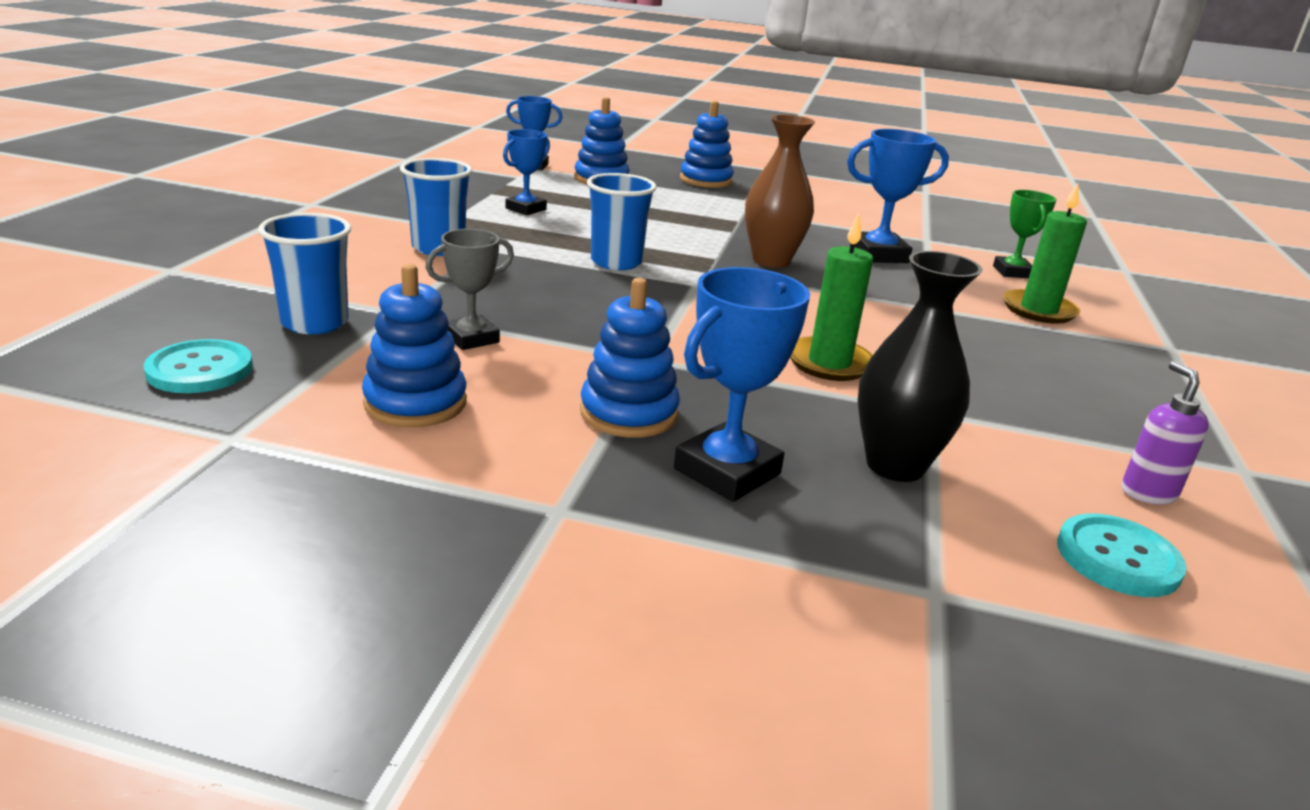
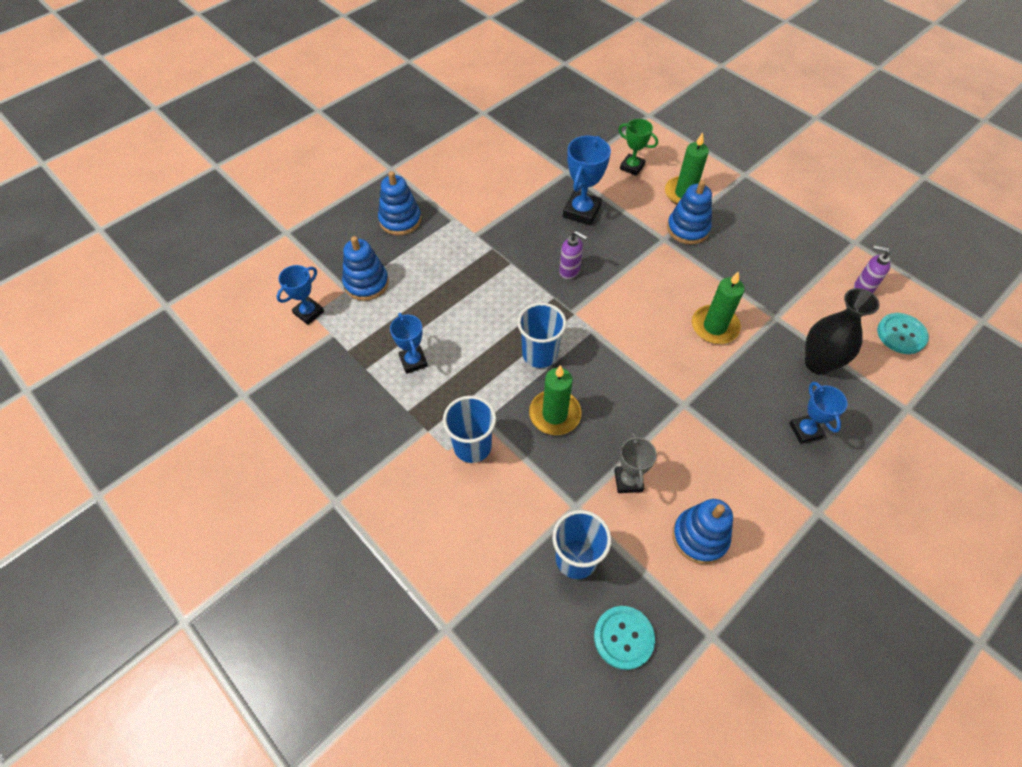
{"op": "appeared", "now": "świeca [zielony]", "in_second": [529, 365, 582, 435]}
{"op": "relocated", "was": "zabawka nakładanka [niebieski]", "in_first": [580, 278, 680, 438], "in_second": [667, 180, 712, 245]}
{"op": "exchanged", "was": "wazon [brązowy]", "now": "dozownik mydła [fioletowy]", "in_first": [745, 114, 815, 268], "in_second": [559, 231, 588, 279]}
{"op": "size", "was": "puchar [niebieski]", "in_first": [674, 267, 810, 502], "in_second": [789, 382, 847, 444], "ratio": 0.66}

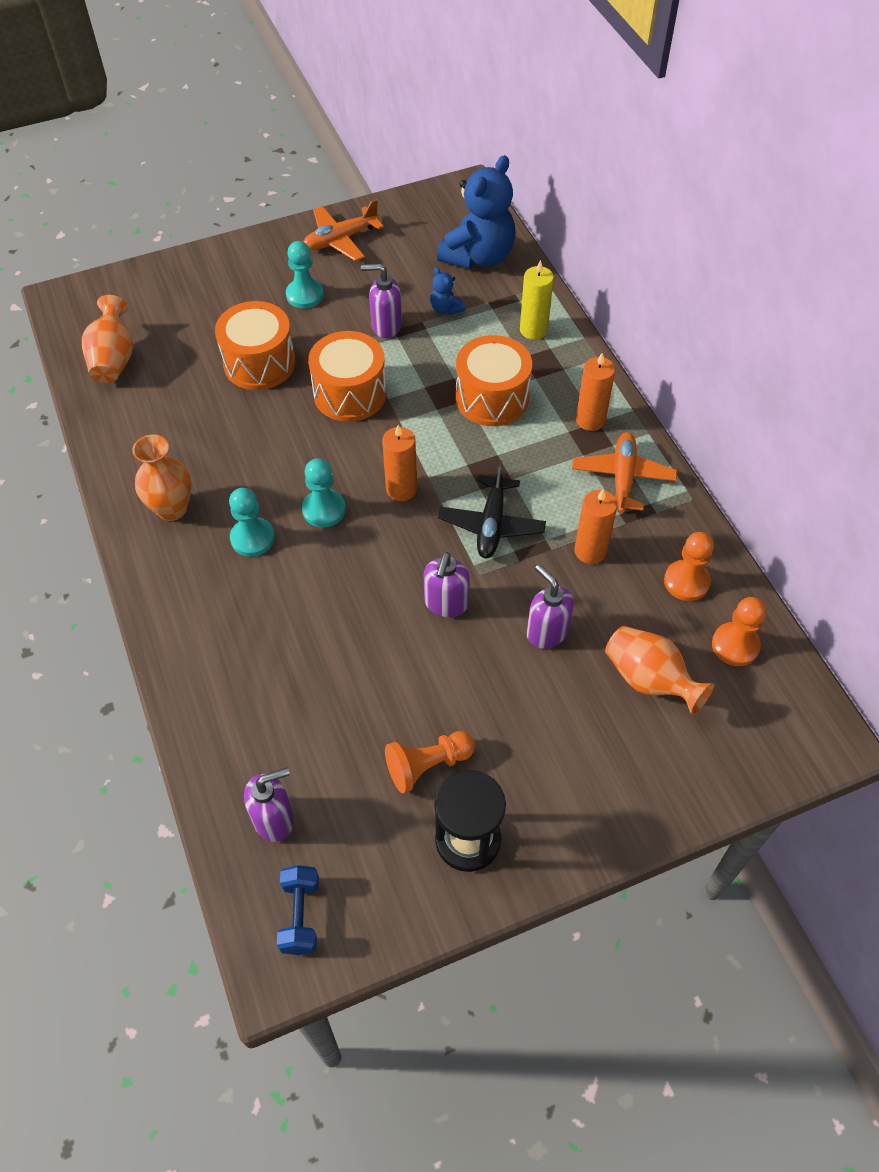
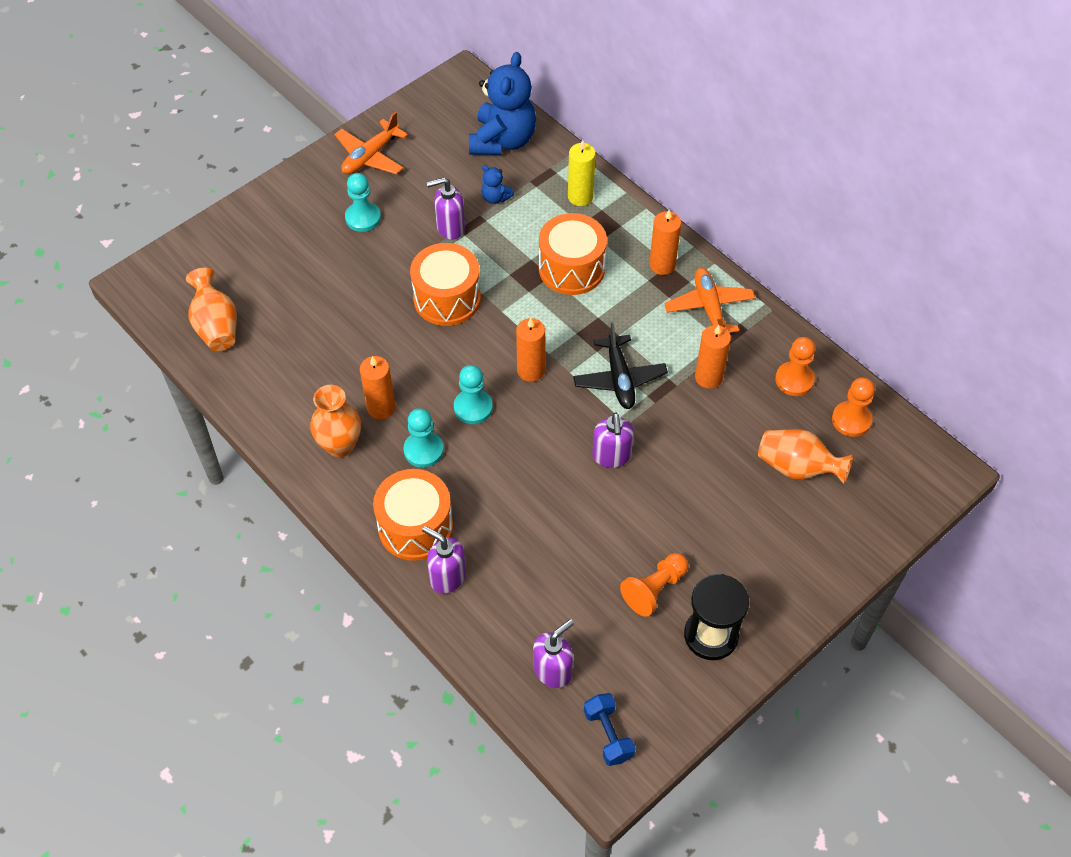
{"op": "appeared", "now": "świeca [pomarańczowy]", "in_second": [360, 356, 395, 419]}
{"op": "relocated", "was": "bęben [pomarańczowy]", "in_first": [215, 301, 296, 390], "in_second": [373, 469, 453, 561]}
{"op": "relocated", "was": "dozownik mydła [fioletowy]", "in_first": [527, 564, 574, 649], "in_second": [422, 526, 466, 594]}

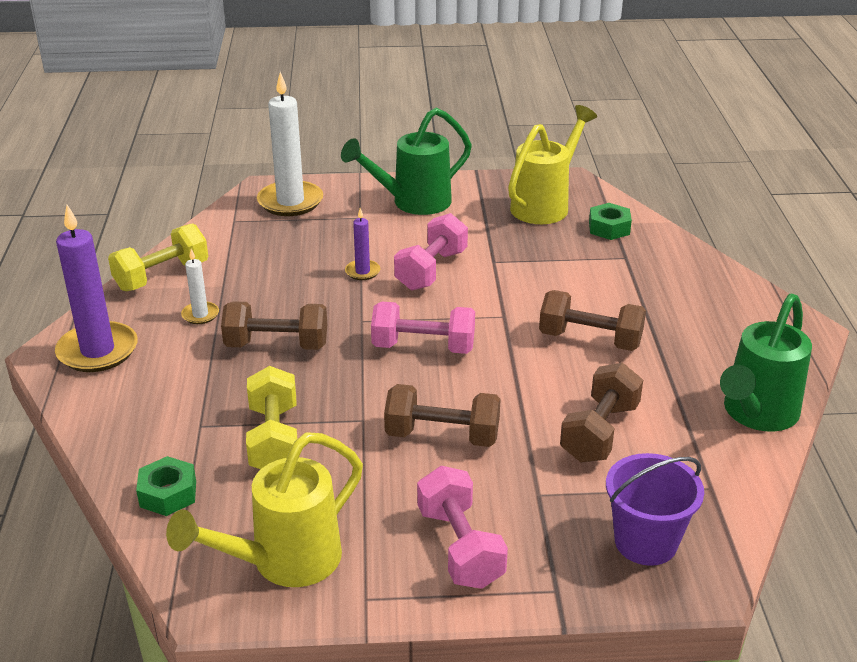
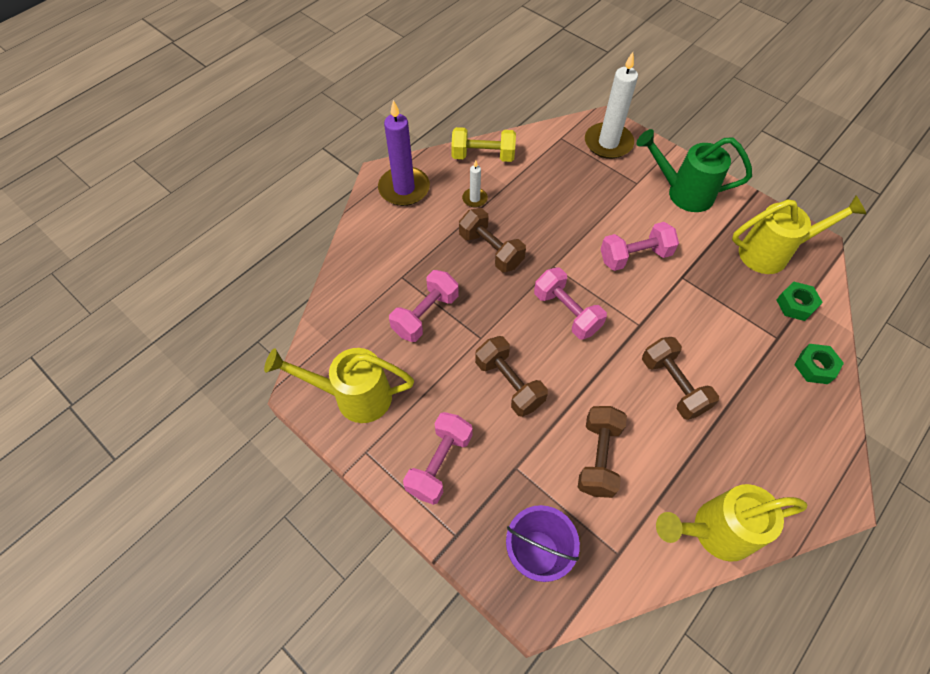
{"op": "missing", "was": "świeca [fioletowy]", "in_first": [345, 208, 380, 280]}
{"op": "relocated", "was": "nakrętka [zielony]", "in_first": [136, 456, 196, 516], "in_second": [794, 344, 844, 384]}
{"op": "colour", "was": "hantel [żółty]", "now": "hantel [różowy]", "in_first": [246, 366, 297, 469], "in_second": [389, 270, 458, 342]}
{"op": "colour", "was": "konewka [zielony]", "now": "konewka [żółty]", "in_first": [720, 294, 812, 432], "in_second": [656, 484, 807, 562]}
{"op": "spun", "was": "hantel [brązowy]", "in_first": [560, 363, 643, 462], "in_second": [578, 406, 627, 498], "clockwise": -60}

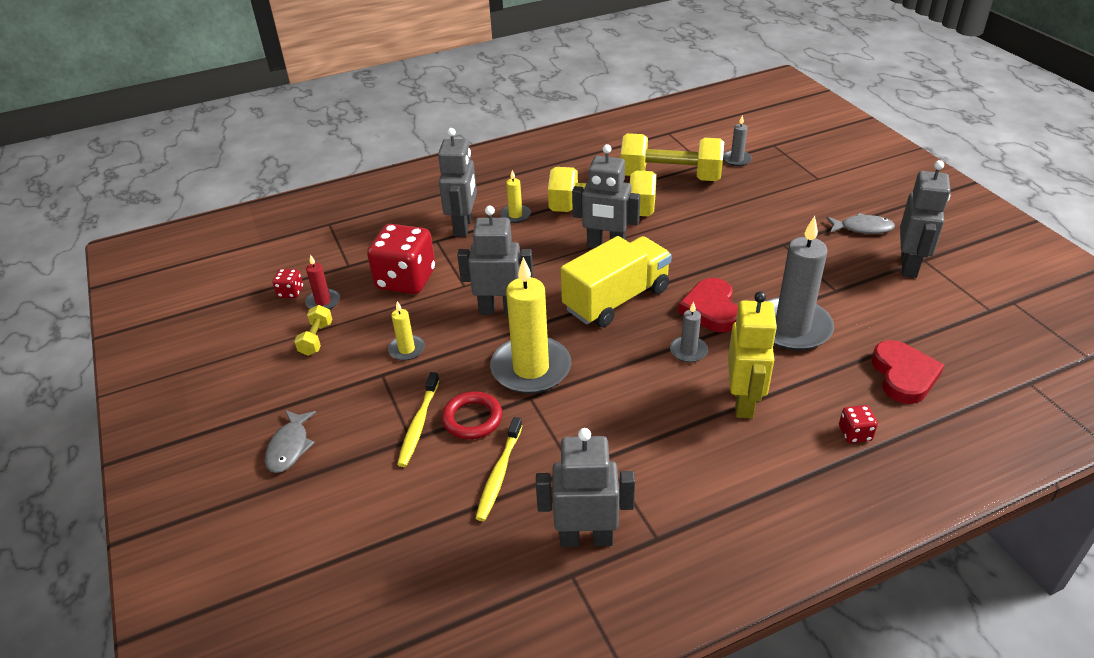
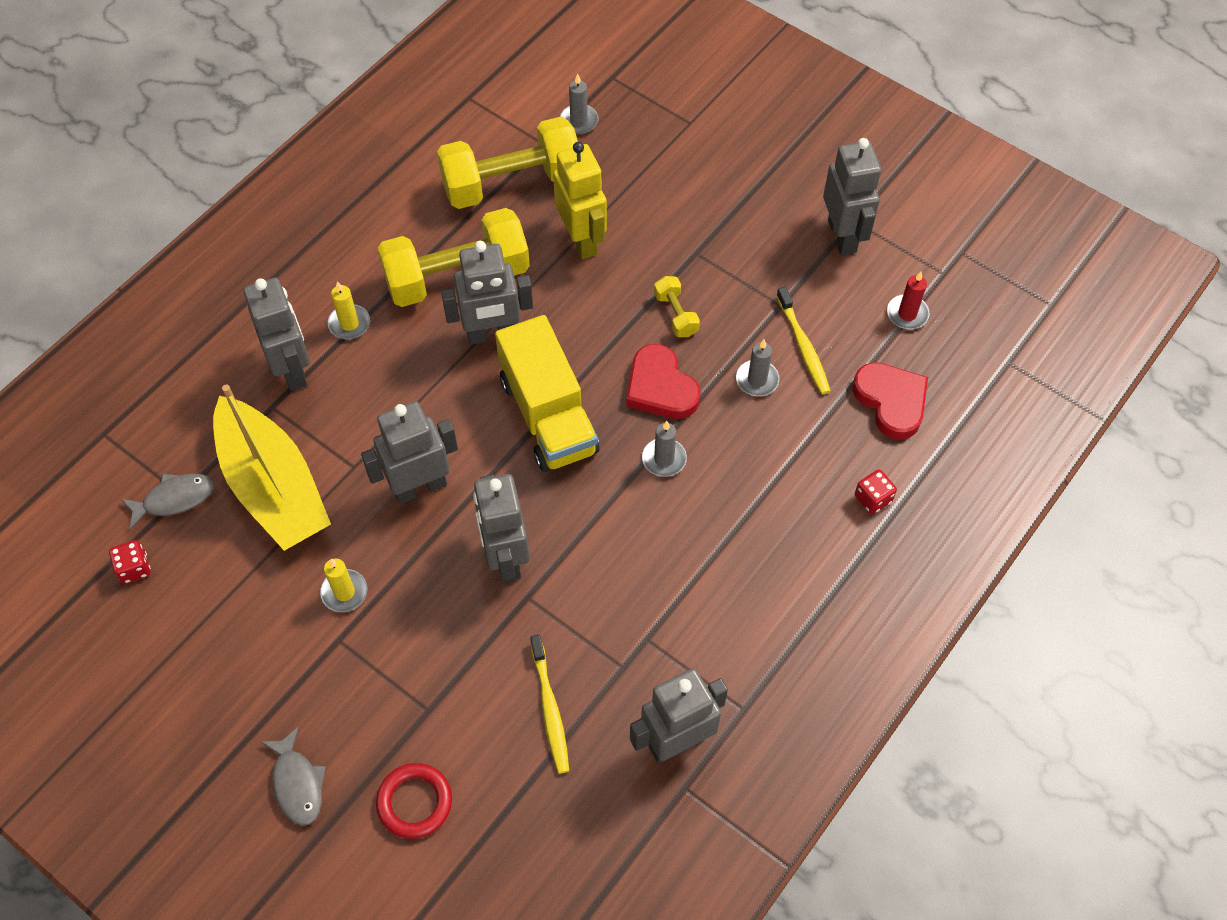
{"op": "relocated", "was": "hantel [żółty]", "in_first": [294, 305, 333, 356], "in_second": [654, 276, 700, 337]}
{"op": "relocated", "was": "świeca [czerwony]", "in_first": [305, 254, 340, 310], "in_second": [887, 272, 929, 329]}
{"op": "relocated", "was": "szczoteczka do zębów [żółty]", "in_first": [397, 372, 439, 467], "in_second": [776, 287, 831, 394]}
{"op": "relocated", "was": "pierścień [czerwony]", "in_first": [442, 391, 502, 439], "in_second": [376, 763, 452, 839]}
{"op": "relocated", "was": "robot [żółty]", "in_first": [728, 291, 778, 419], "in_second": [553, 142, 607, 259]}
{"op": "relocated", "was": "ryba [szary]", "in_first": [826, 213, 895, 234], "in_second": [121, 474, 214, 530]}
{"op": "exchanged", "was": "kostka do gry [czerwony]", "now": "łódka [żółty]", "in_first": [367, 224, 435, 294], "in_second": [213, 385, 331, 551]}
{"op": "exchanged", "was": "świeca [żółty]", "now": "robot [szary]", "in_first": [490, 257, 571, 394], "in_second": [473, 474, 530, 582]}
{"op": "spun", "was": "ciężarówka [żółty]", "in_first": [561, 236, 672, 327], "in_second": [495, 315, 599, 472], "clockwise": 135}
{"op": "size", "was": "świeca [szary]", "in_first": [767, 216, 834, 351], "in_second": [736, 339, 779, 396], "ratio": 0.47}

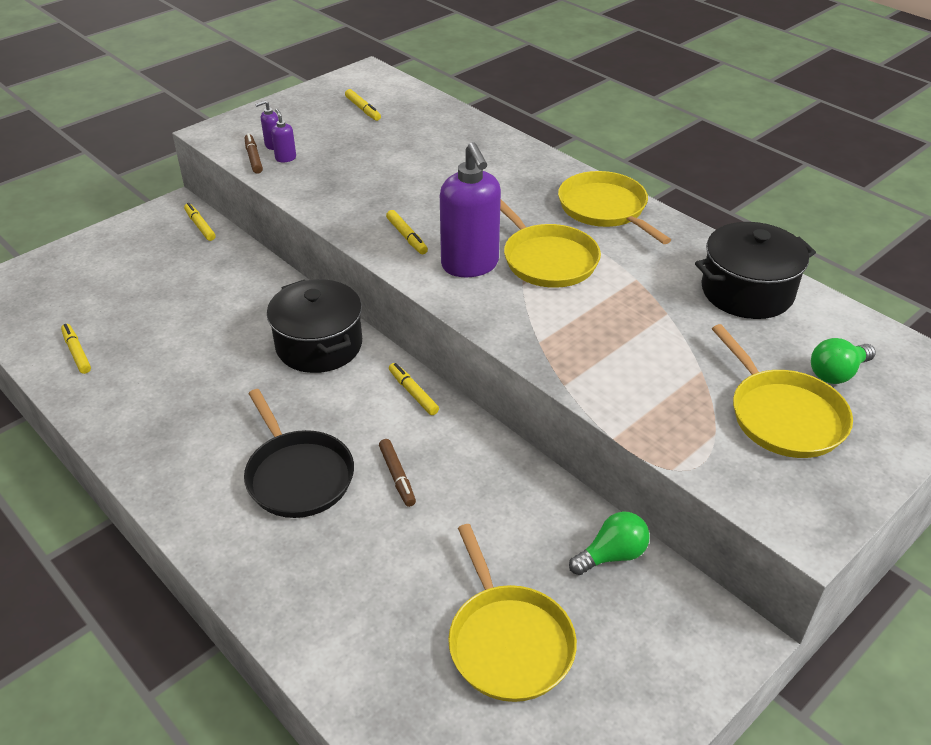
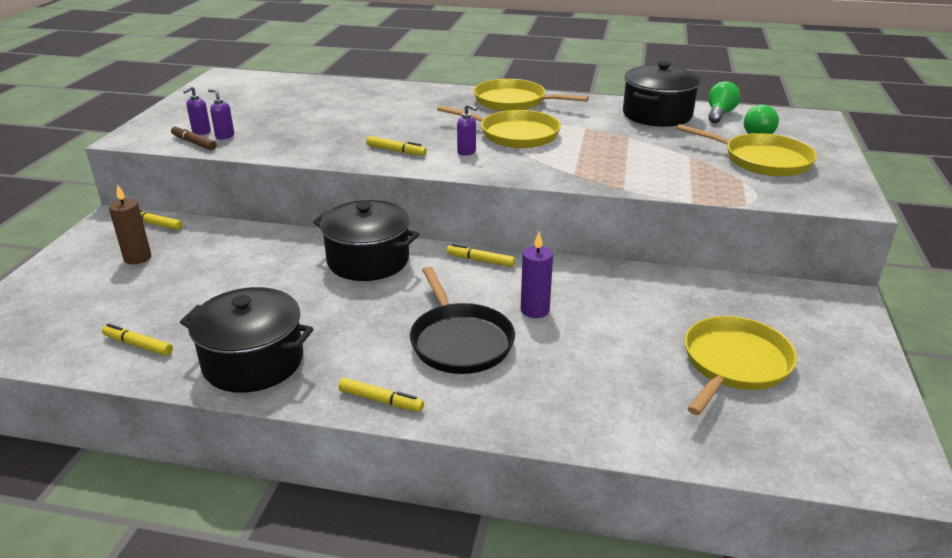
{"op": "appeared", "now": "świeca [brązowy]", "in_second": [109, 184, 151, 264]}
{"op": "appeared", "now": "garnek [czarny]", "in_second": [180, 287, 313, 393]}
{"op": "relocated", "was": "flamaster [żółty]", "in_first": [345, 89, 381, 121], "in_second": [338, 378, 424, 412]}
{"op": "relocated", "was": "żarówka [zielony]", "in_first": [569, 511, 650, 575], "in_second": [708, 81, 740, 123]}
{"op": "exchanged", "was": "flamaster [brązowy]", "now": "świeca [fioletowy]", "in_first": [379, 439, 416, 507], "in_second": [521, 232, 553, 318]}
{"op": "spun", "was": "patelnia [czarny]", "in_first": [244, 389, 354, 518], "in_second": [410, 267, 515, 374], "clockwise": 45}
{"op": "spun", "was": "patelnia [żółty]", "in_first": [448, 524, 577, 702], "in_second": [685, 316, 797, 415], "clockwise": -90}
{"op": "size", "was": "dozownik mydła [fioletowy]", "in_first": [440, 142, 501, 277], "in_second": [457, 104, 477, 156], "ratio": 0.42}

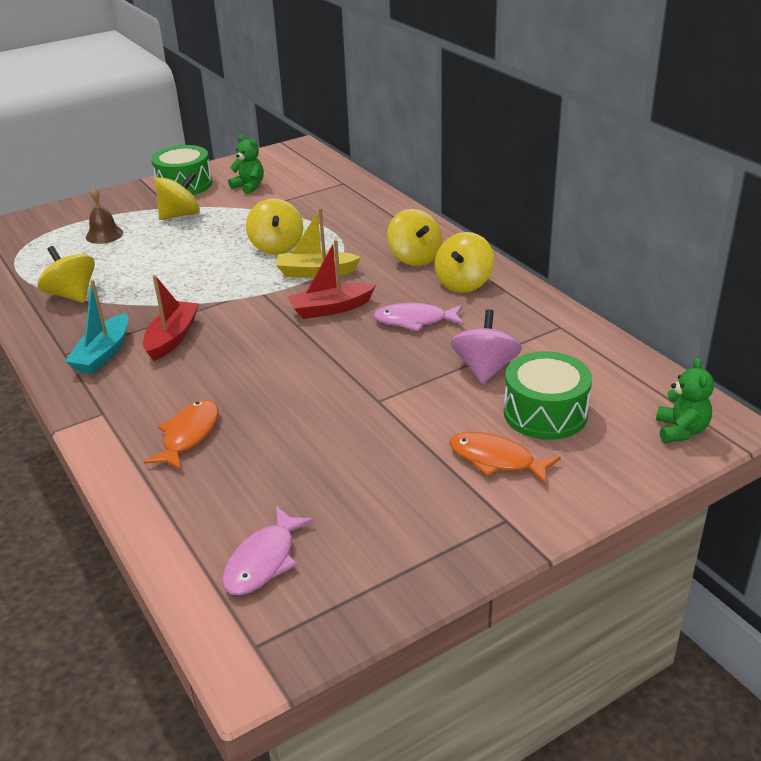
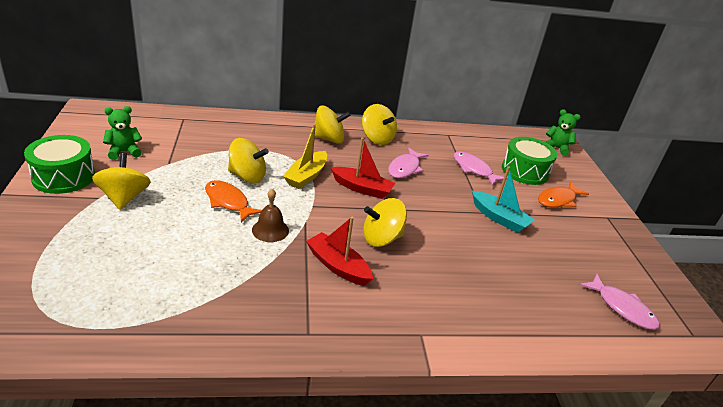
{"op": "relocated", "was": "bączek [żółty]", "in_first": [38, 246, 95, 303], "in_second": [363, 198, 407, 247]}
{"op": "relocated", "was": "łódka [turkusowy]", "in_first": [65, 280, 128, 374], "in_second": [472, 166, 534, 233]}
{"op": "relocated", "was": "dzwonek [brązowy]", "in_first": [86, 187, 123, 244], "in_second": [252, 189, 289, 242]}
{"op": "relocated", "was": "ryba [pomarańczowy]", "in_first": [144, 399, 219, 470], "in_second": [205, 180, 262, 223]}
{"op": "exchanged", "was": "bączek [różowy]", "now": "ryba [różowy]", "in_first": [451, 309, 522, 385], "in_second": [454, 151, 507, 186]}
{"op": "spun", "was": "łódka [czerwony]", "in_first": [288, 240, 376, 319], "in_second": [330, 137, 396, 199], "clockwise": -75}

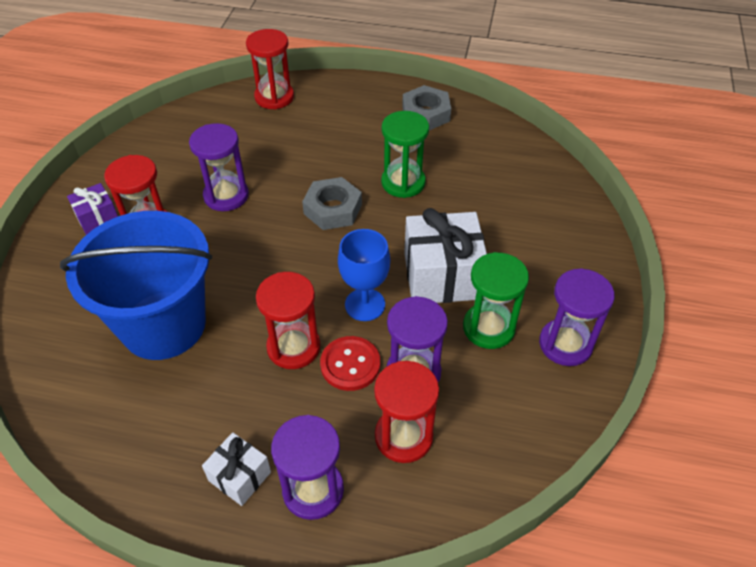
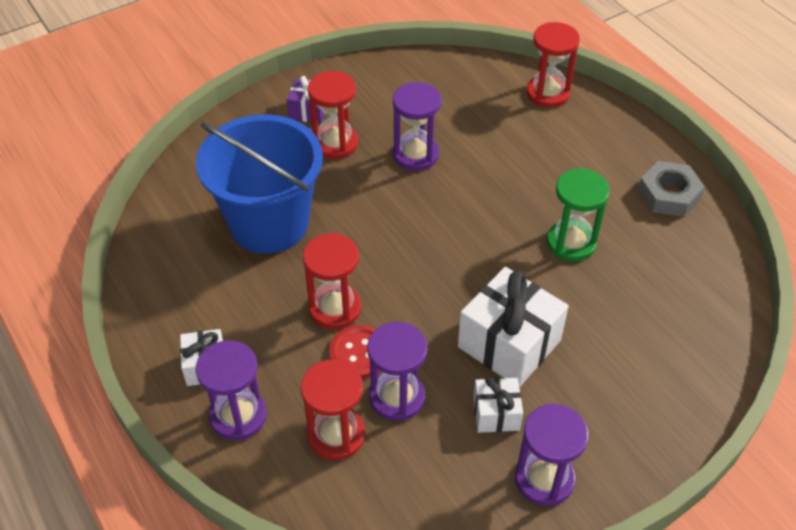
{"op": "missing", "was": "nakrętka [szary]", "in_first": [302, 177, 362, 230]}
{"op": "missing", "was": "kielich [niebieski]", "in_first": [338, 229, 390, 321]}
{"op": "exchanged", "was": "klepsydra [zielony]", "now": "prezent [biały]", "in_first": [463, 252, 529, 349], "in_second": [473, 377, 523, 433]}

